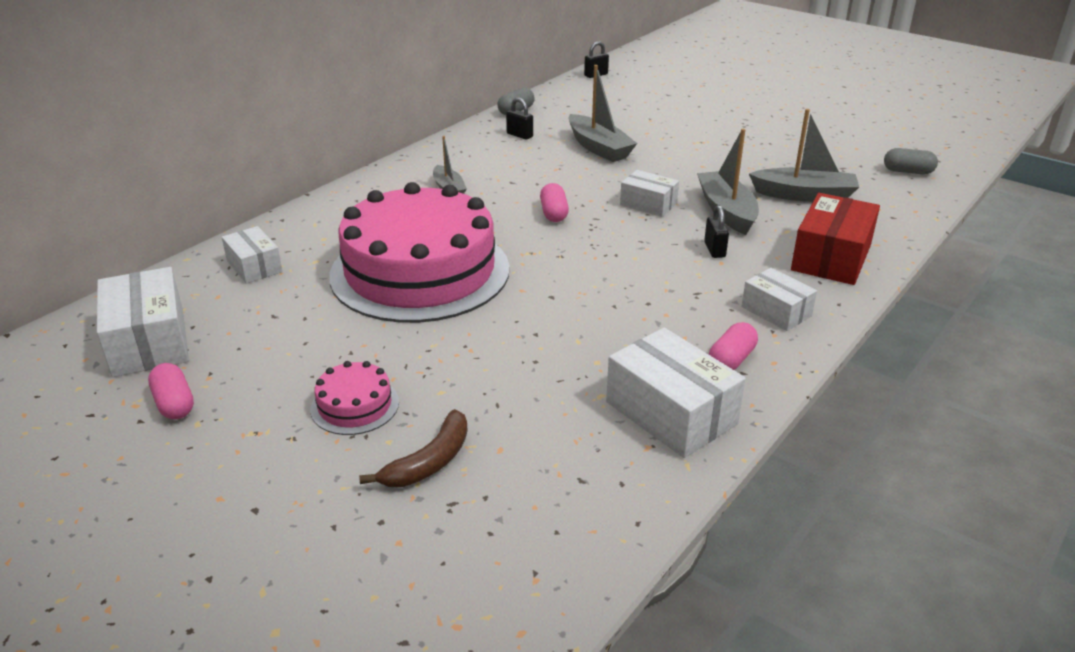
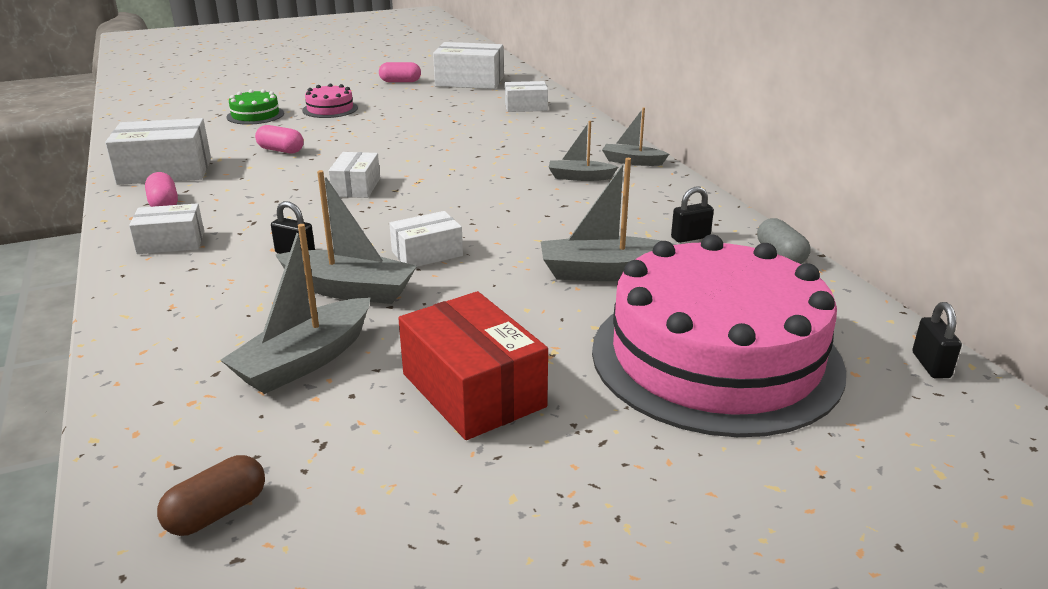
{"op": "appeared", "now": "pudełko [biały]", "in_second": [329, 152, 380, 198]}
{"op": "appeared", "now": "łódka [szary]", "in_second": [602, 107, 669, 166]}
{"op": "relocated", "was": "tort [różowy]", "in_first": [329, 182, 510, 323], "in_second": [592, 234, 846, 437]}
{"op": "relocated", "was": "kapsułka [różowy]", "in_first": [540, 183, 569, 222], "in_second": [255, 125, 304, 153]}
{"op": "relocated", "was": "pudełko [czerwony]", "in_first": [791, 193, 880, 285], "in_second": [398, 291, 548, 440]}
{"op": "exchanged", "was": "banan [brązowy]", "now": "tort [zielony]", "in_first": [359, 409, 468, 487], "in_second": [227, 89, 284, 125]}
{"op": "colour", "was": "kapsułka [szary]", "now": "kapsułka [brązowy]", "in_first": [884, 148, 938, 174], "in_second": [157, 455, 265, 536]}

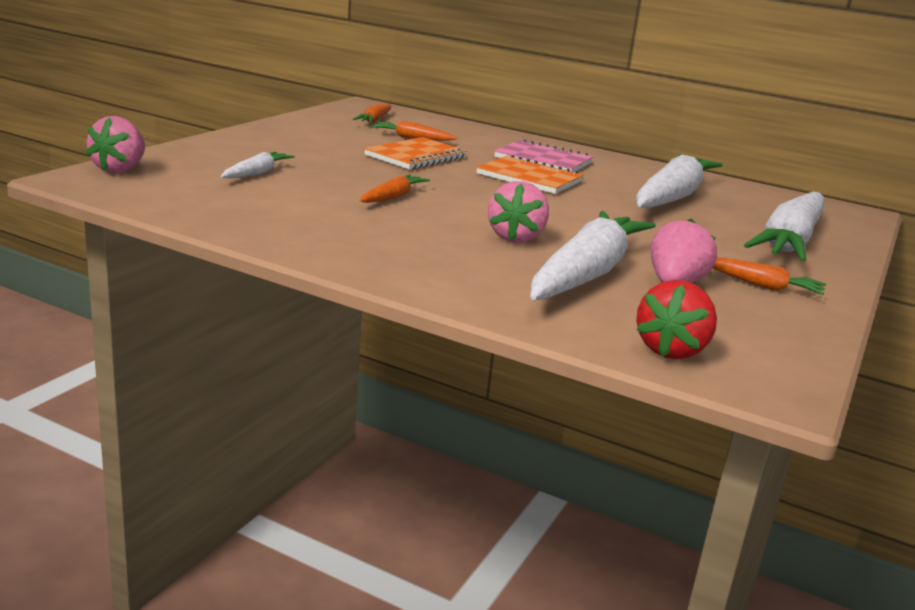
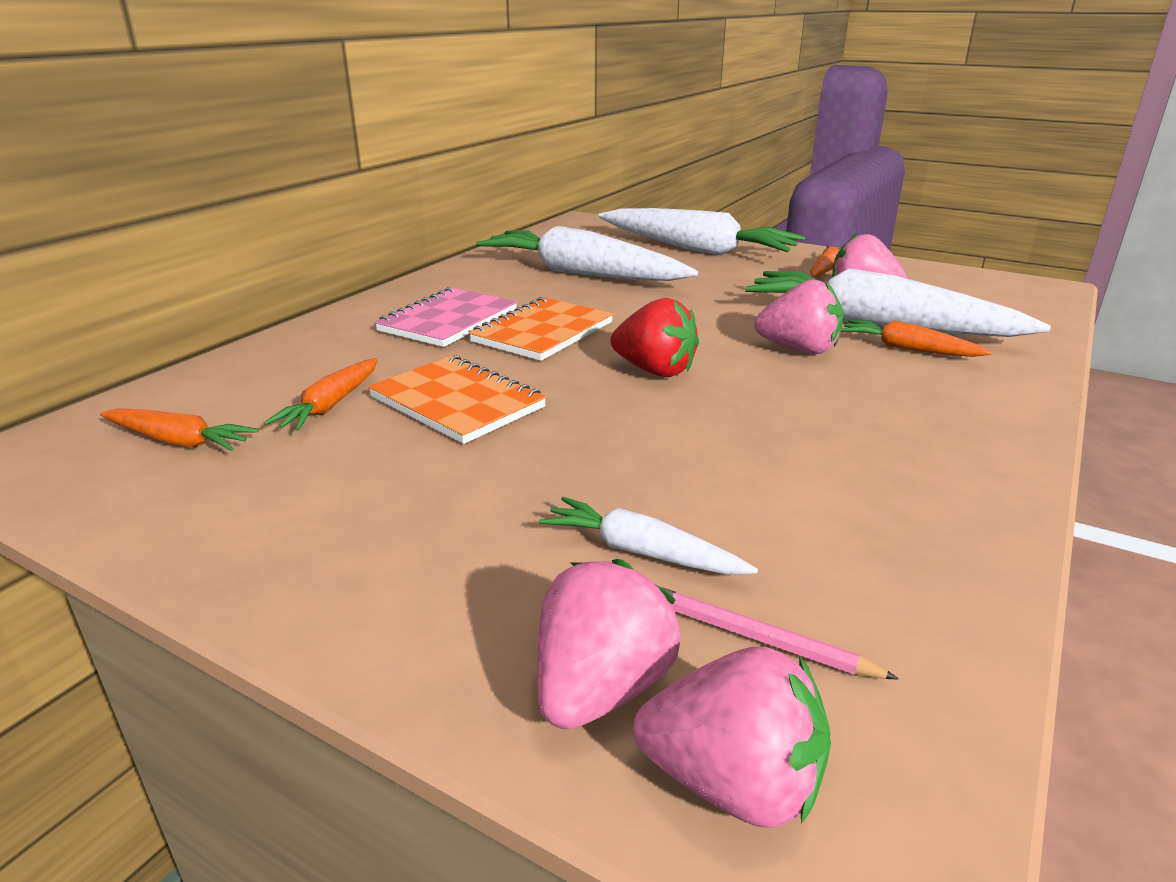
{"op": "appeared", "now": "truskawka [różowy]", "in_second": [537, 559, 681, 730]}
{"op": "appeared", "now": "ołówek [różowy]", "in_second": [664, 588, 899, 679]}
{"op": "relocated", "was": "marchewka [pomarańczowy]", "in_first": [360, 174, 430, 203], "in_second": [841, 320, 992, 357]}
{"op": "relocated", "was": "truskawka [czerwony]", "in_first": [636, 280, 717, 359], "in_second": [611, 298, 699, 377]}

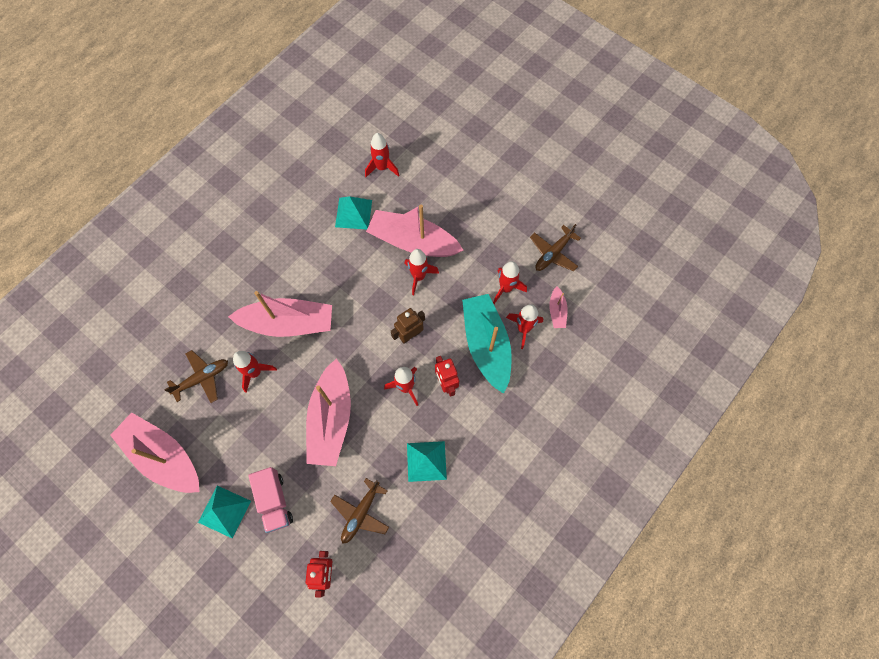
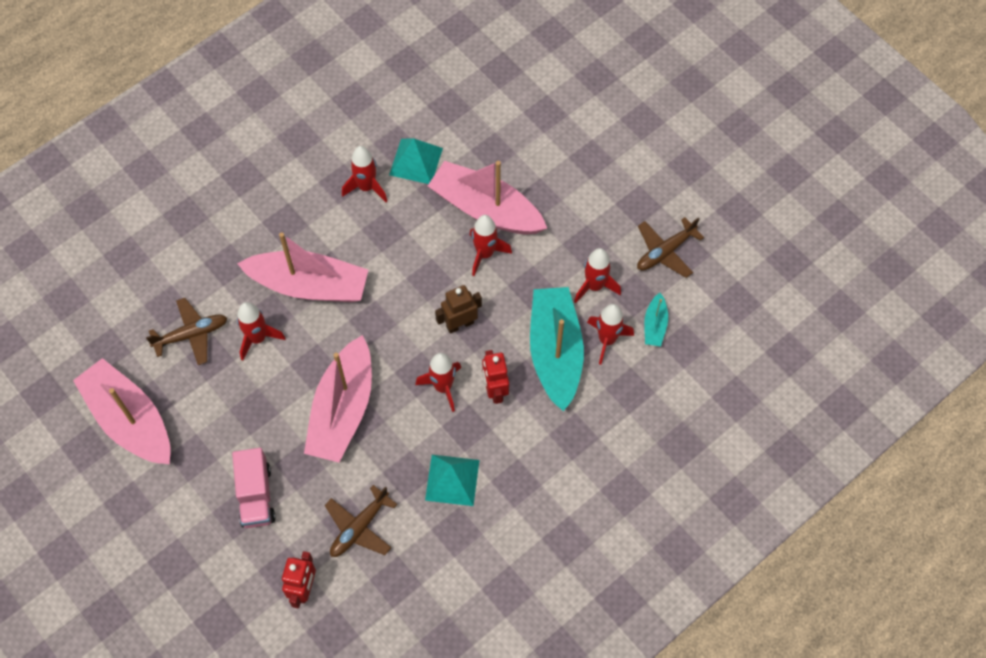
{"op": "missing", "was": "piramida [turkusowy]", "in_first": [198, 486, 251, 538]}
{"op": "relocated", "was": "rakieta [czerwony]", "in_first": [365, 133, 399, 177], "in_second": [342, 146, 387, 202]}
{"op": "colour", "was": "łódka [różowy]", "now": "łódka [turkusowy]", "in_first": [549, 286, 568, 328], "in_second": [644, 293, 668, 347]}

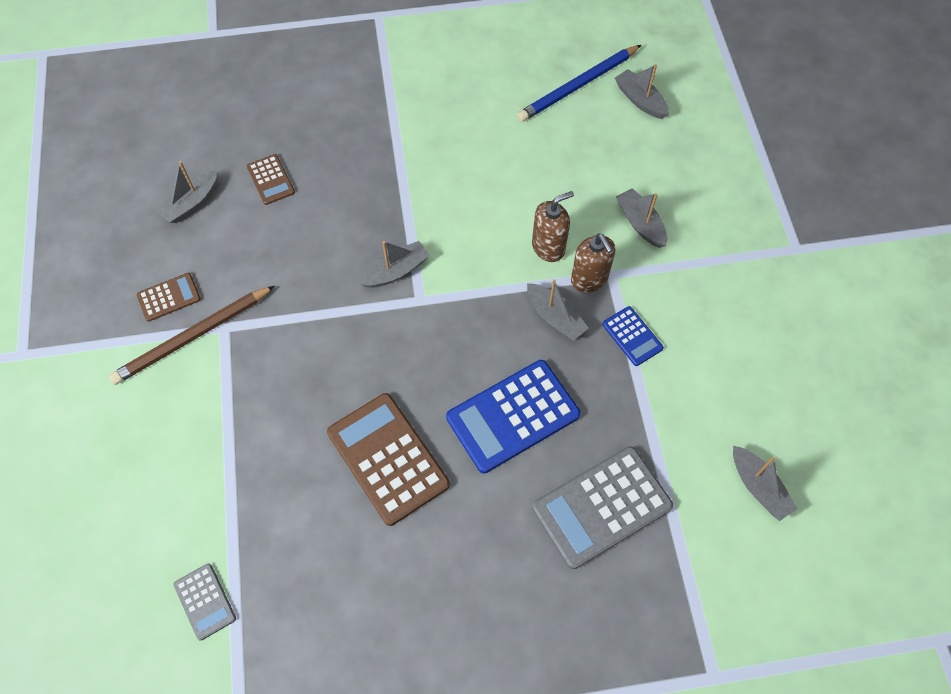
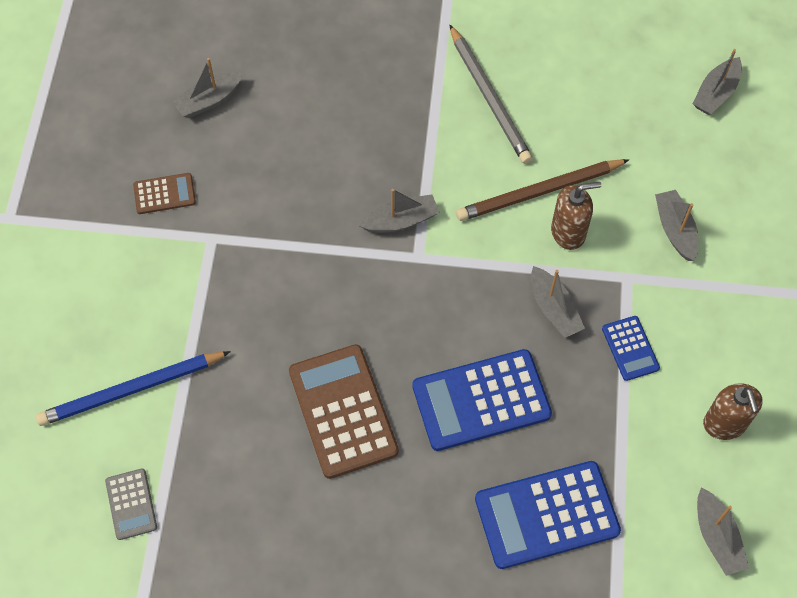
{"op": "missing", "was": "kalkulator [brązowy]", "in_first": [247, 154, 295, 205]}
{"op": "appeared", "now": "ołówek [szary]", "in_second": [450, 25, 533, 164]}
{"op": "relocated", "was": "ołówek [brązowy]", "in_first": [109, 286, 274, 385], "in_second": [456, 159, 629, 221]}
{"op": "relocated", "was": "ołówek [niebieski]", "in_first": [517, 45, 641, 122], "in_second": [36, 351, 231, 426]}
{"op": "relocated", "was": "dozownik mydła [brązowy]", "in_first": [571, 233, 615, 293], "in_second": [703, 383, 763, 440]}
{"op": "colour", "was": "kalkulator [szary]", "now": "kalkulator [niebieski]", "in_first": [532, 446, 673, 569], "in_second": [475, 461, 621, 569]}
{"op": "spun", "was": "łódka [szary]", "in_first": [615, 64, 669, 119], "in_second": [693, 49, 742, 115], "clockwise": -120}

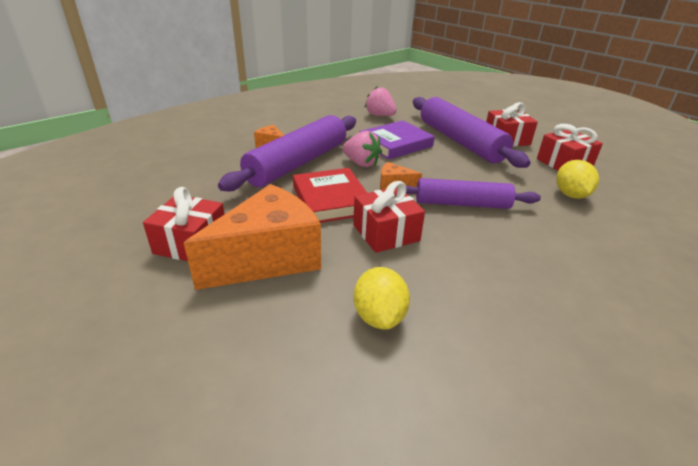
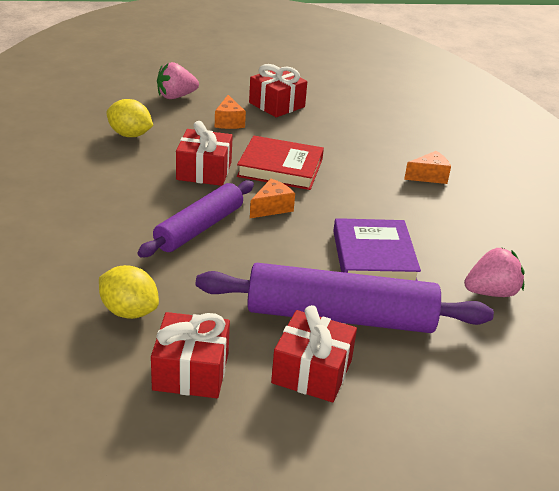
{"op": "missing", "was": "wałek do ciasta [fioletowy]", "in_first": [218, 115, 356, 191]}
{"op": "relocated", "was": "truskawka [różowy]", "in_first": [342, 131, 382, 167], "in_second": [157, 62, 199, 99]}
{"op": "size", "was": "ser [pomarańczowy]", "in_first": [184, 184, 321, 290], "in_second": [215, 95, 246, 129], "ratio": 0.44}

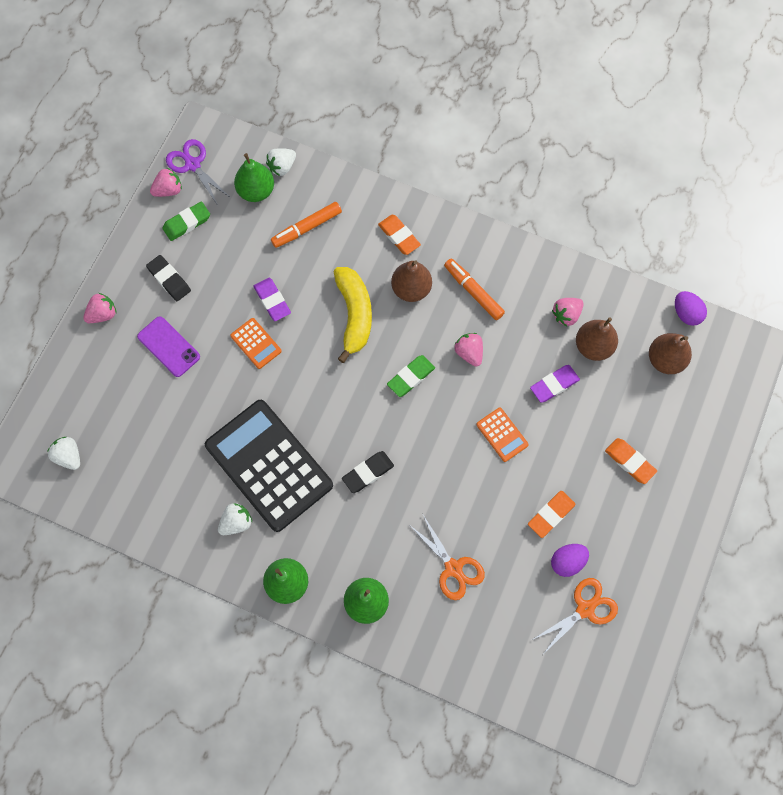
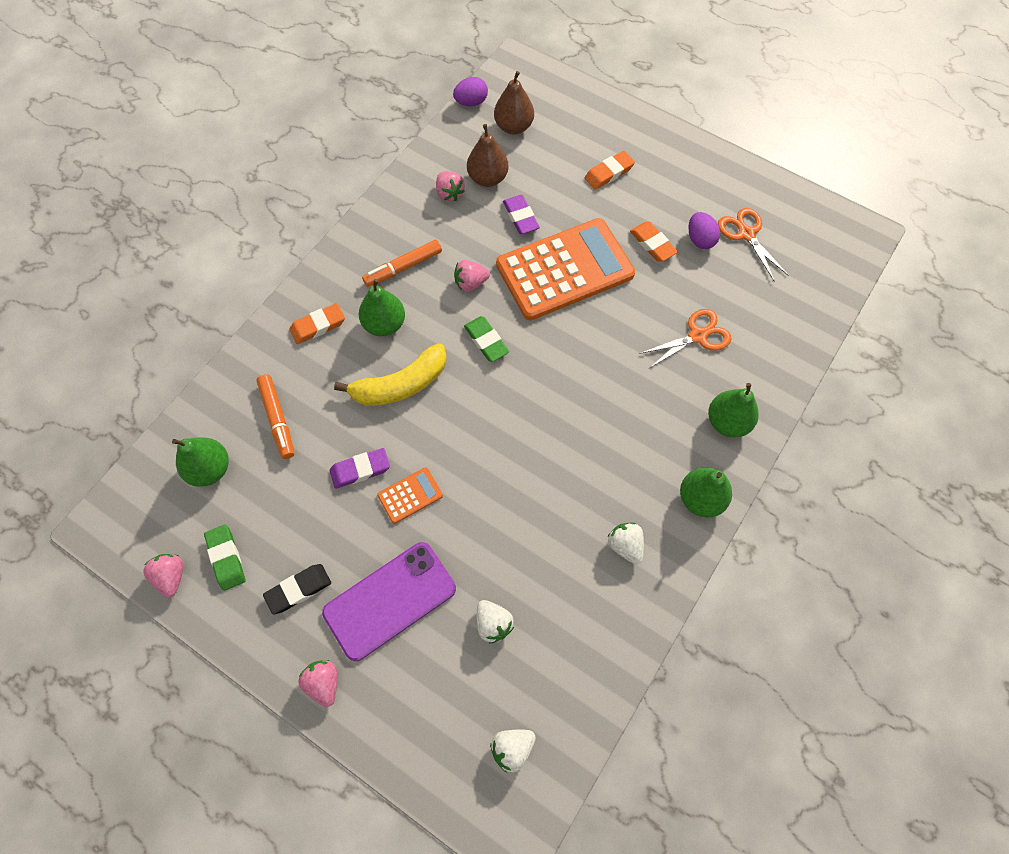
{"op": "missing", "was": "nożyczki [fioletowy]", "in_first": [166, 139, 231, 205]}
{"op": "missing", "was": "kalkulator [czarny]", "in_first": [205, 400, 333, 532]}
{"op": "missing", "was": "gumka do mazania [czarny]", "in_first": [342, 451, 394, 493]}
{"op": "relocated", "was": "truskawka [biały]", "in_first": [266, 148, 296, 176], "in_second": [477, 600, 514, 644]}
{"op": "colour", "was": "gruszka [brązowy]", "now": "gruszka [zielony]", "in_first": [391, 260, 432, 302], "in_second": [359, 279, 405, 336]}
{"op": "spun", "was": "banan [żółty]", "in_first": [334, 267, 372, 363], "in_second": [334, 343, 447, 406], "clockwise": 150}
{"op": "size", "was": "telefon [fioletowy]", "in_first": [137, 316, 200, 377], "in_second": [322, 542, 456, 661], "ratio": 1.55}
{"op": "size", "was": "kalkulator [pomarańczowy]", "in_first": [476, 408, 529, 462], "in_second": [496, 218, 635, 320], "ratio": 2.41}

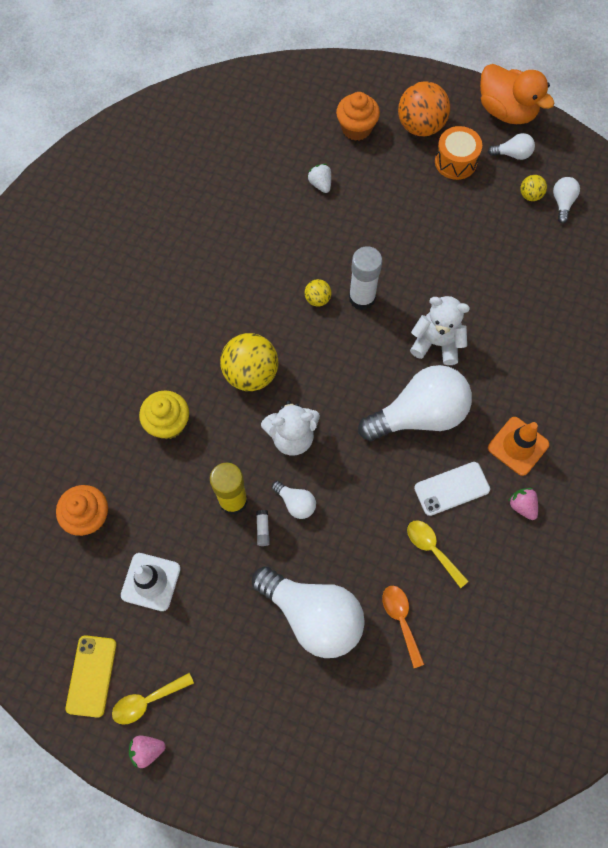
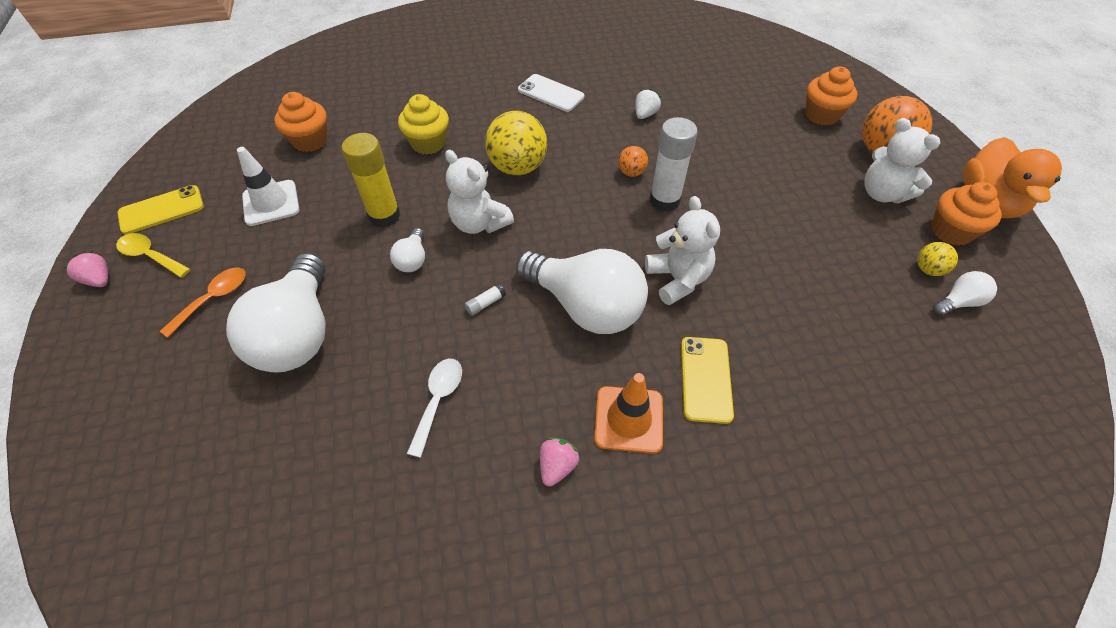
{"op": "appeared", "now": "telefon [żółty]", "in_second": [681, 337, 734, 424]}
{"op": "relocated", "was": "klej w sztyfcie [biały]", "in_first": [256, 510, 270, 546], "in_second": [465, 283, 506, 316]}
{"op": "relocated", "was": "truskawka [biały]", "in_first": [307, 164, 331, 193], "in_second": [635, 89, 661, 119]}
{"op": "relocated", "was": "łyżka [pomarańczowy]", "in_first": [382, 586, 425, 668], "in_second": [160, 268, 246, 338]}
{"op": "relocated", "was": "telefon [biały]", "in_first": [414, 462, 490, 516], "in_second": [518, 74, 584, 112]}
{"op": "exchanged", "was": "bęben [pomarańczowy]", "now": "miś [biały]", "in_first": [435, 126, 482, 180], "in_second": [865, 118, 940, 204]}
{"op": "exchanged", "was": "żarówka [biały]", "now": "muffinka [pomarańczowy]", "in_first": [488, 133, 535, 160], "in_second": [931, 182, 1002, 246]}
{"op": "colour", "was": "piłka [żółty]", "now": "piłka [pomarańczowy]", "in_first": [305, 279, 331, 307], "in_second": [618, 146, 648, 177]}
{"op": "colour", "was": "łyżka [żółty]", "now": "łyżka [biały]", "in_first": [407, 520, 468, 588], "in_second": [407, 359, 462, 458]}

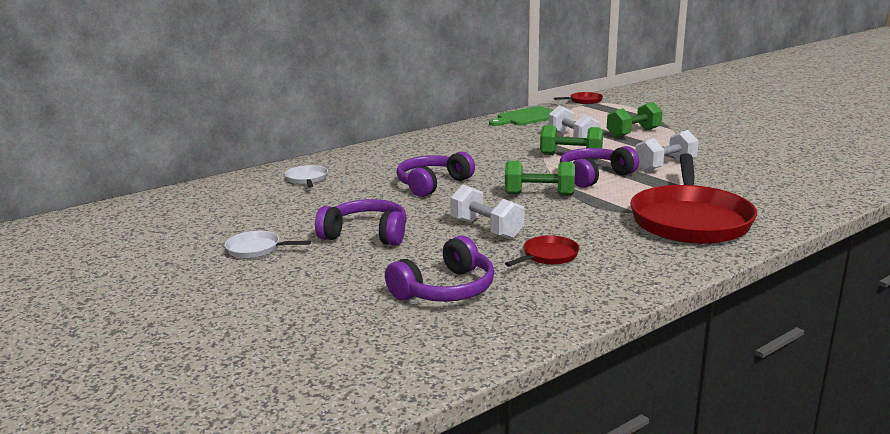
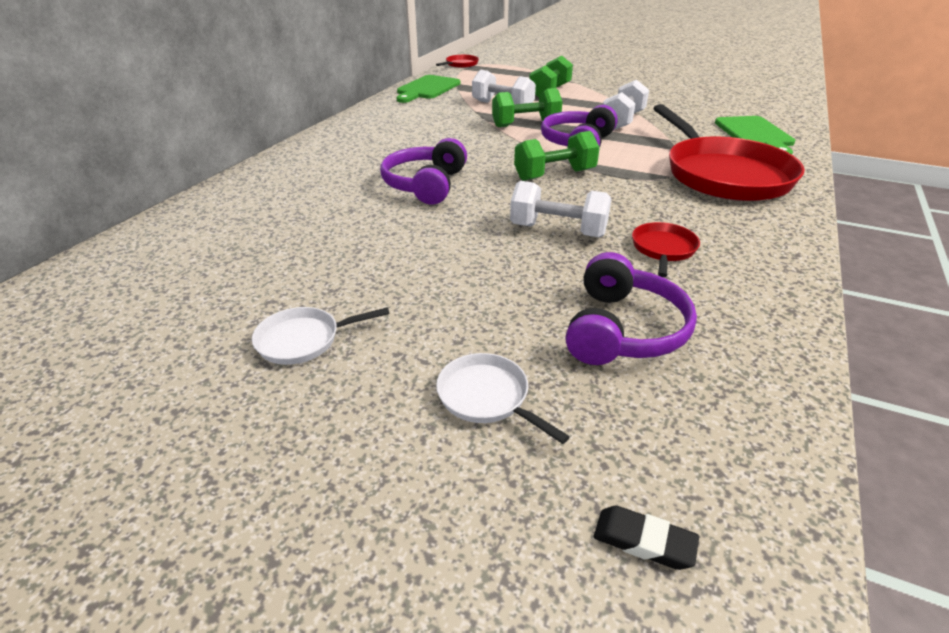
{"op": "missing", "was": "słuchawki [fioletowy]", "in_first": [315, 199, 407, 246]}
{"op": "appeared", "now": "gumka do mazania [czarny]", "in_second": [594, 506, 699, 570]}
{"op": "appeared", "now": "deska do krojenia [zielony]", "in_second": [715, 116, 795, 155]}
{"op": "relocated", "was": "patelnia [biały]", "in_first": [285, 165, 328, 188], "in_second": [436, 353, 570, 444]}

